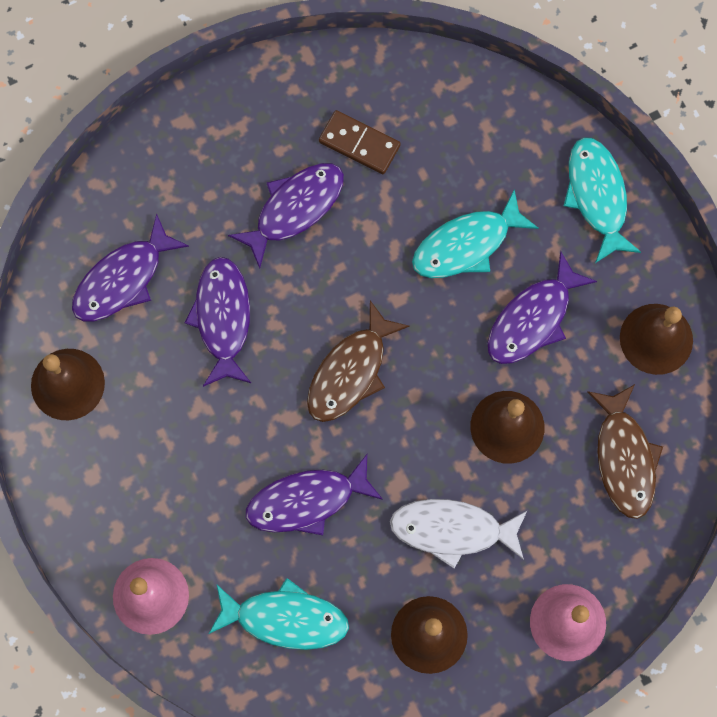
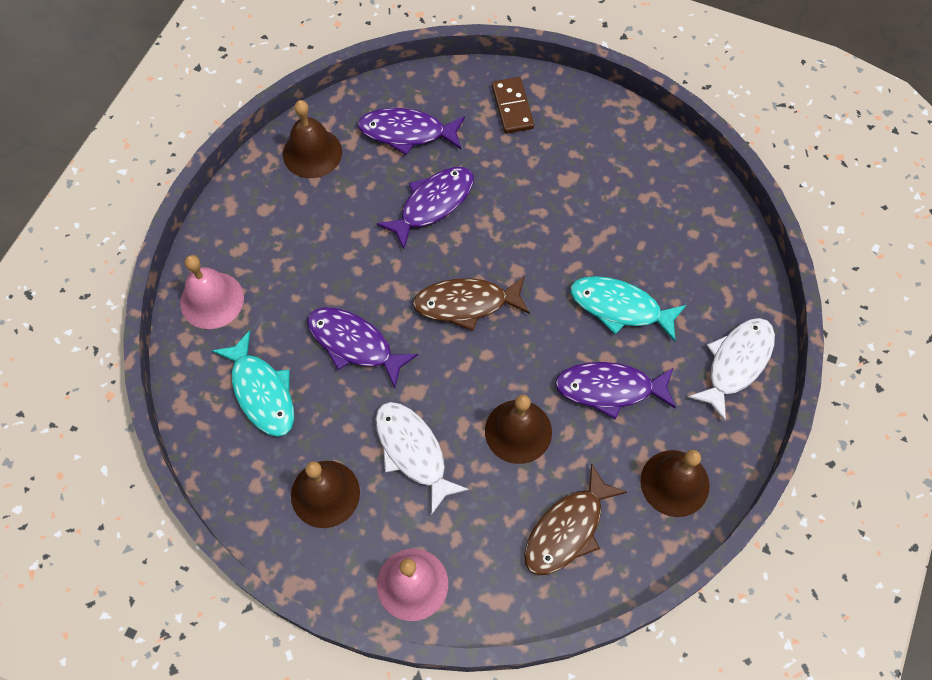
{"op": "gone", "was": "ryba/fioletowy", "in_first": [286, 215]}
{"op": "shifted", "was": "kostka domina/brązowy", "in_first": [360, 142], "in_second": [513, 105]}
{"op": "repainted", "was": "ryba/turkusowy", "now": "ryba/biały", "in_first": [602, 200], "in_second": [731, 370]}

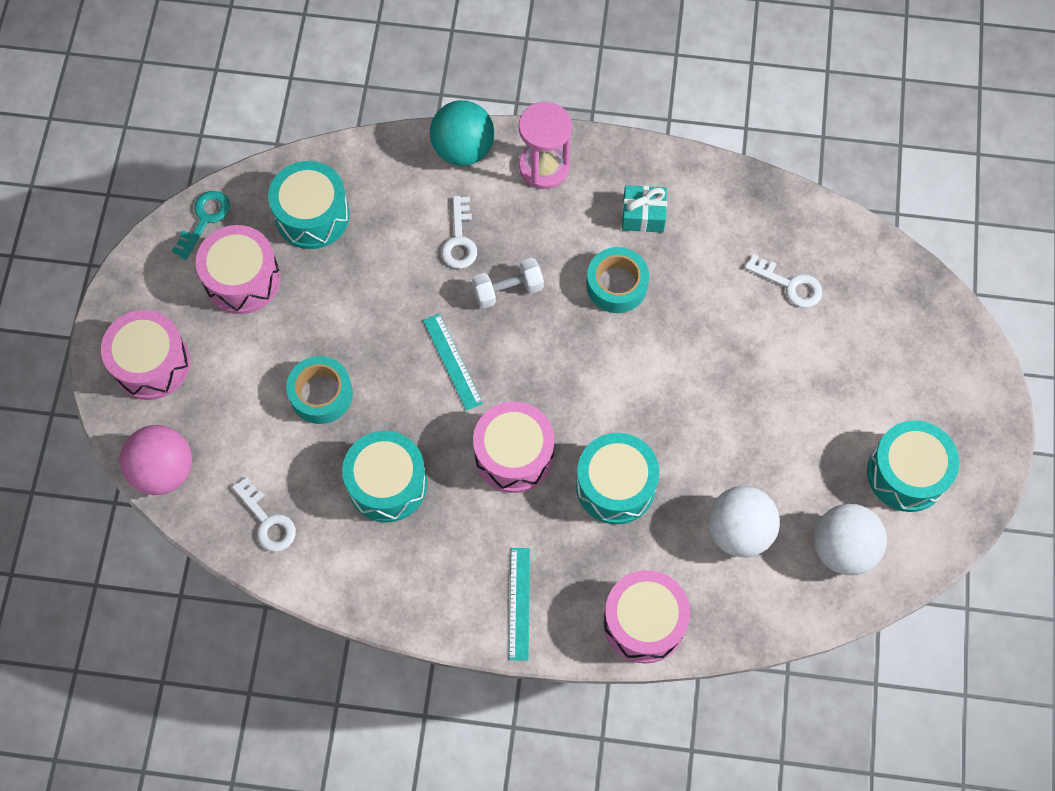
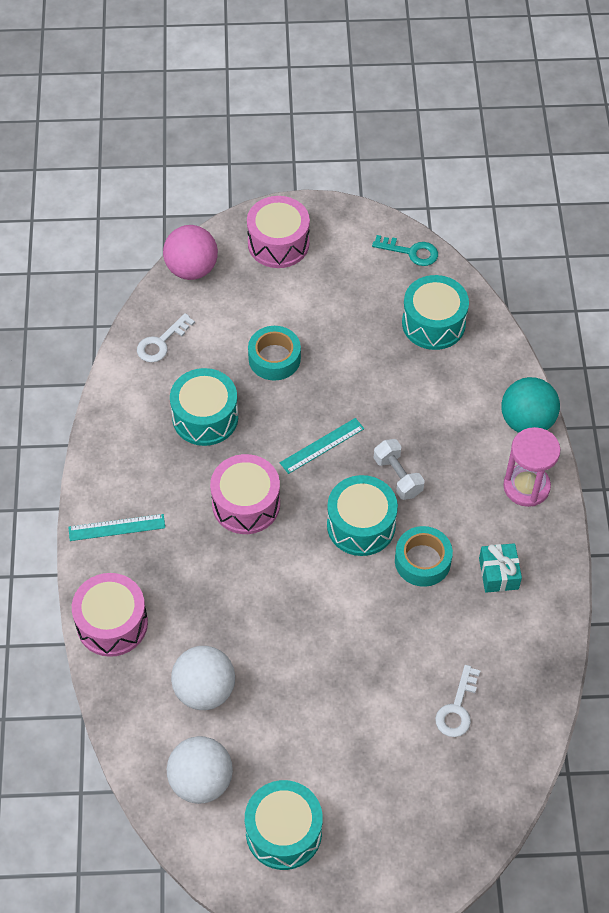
{"op": "gone", "was": "bęben/różowy", "in_first": [238, 269]}
{"op": "gone", "was": "klucz/biały", "in_first": [459, 232]}
{"op": "shifted", "was": "bęben/turkusowy", "in_first": [617, 478], "in_second": [362, 515]}

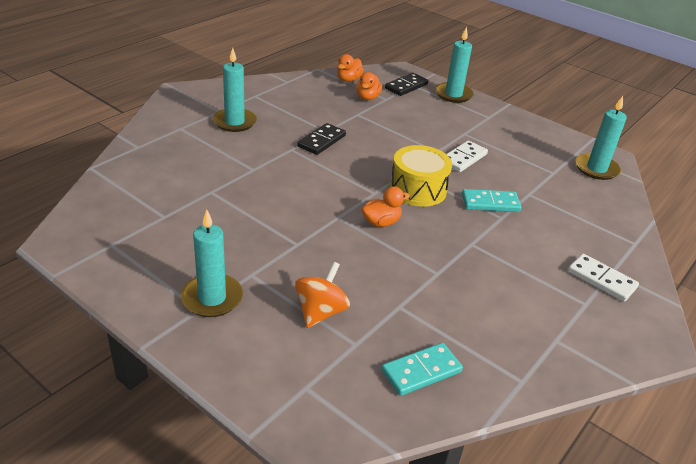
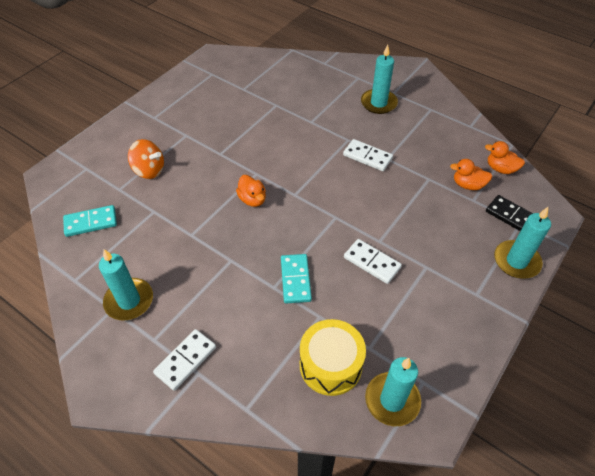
{"op": "shifted", "was": "świeca/turkusowy", "in_first": [212, 263], "in_second": [126, 285]}
{"op": "shifted", "was": "bęben/żółty", "in_first": [421, 176], "in_second": [333, 357]}
{"op": "repainted", "was": "kostka domina/czarny", "now": "kostka domina/biały", "in_first": [321, 139], "in_second": [368, 155]}
{"op": "rotated", "was": "kostka domina/turkusowy", "in_first": [422, 369], "in_second": [90, 221], "clockwise": -75}

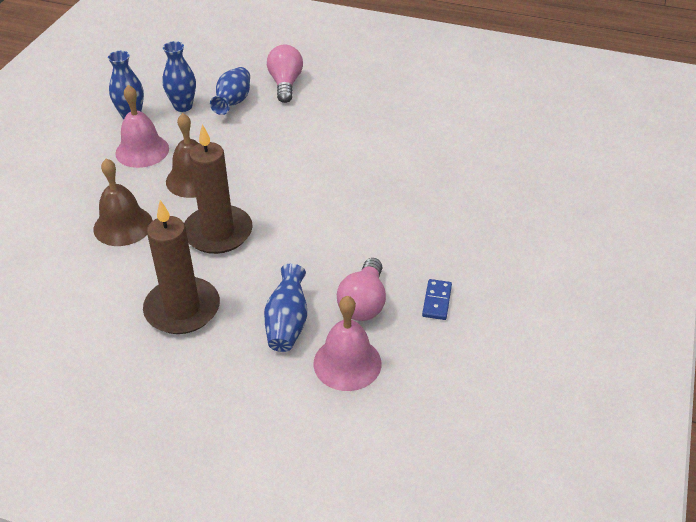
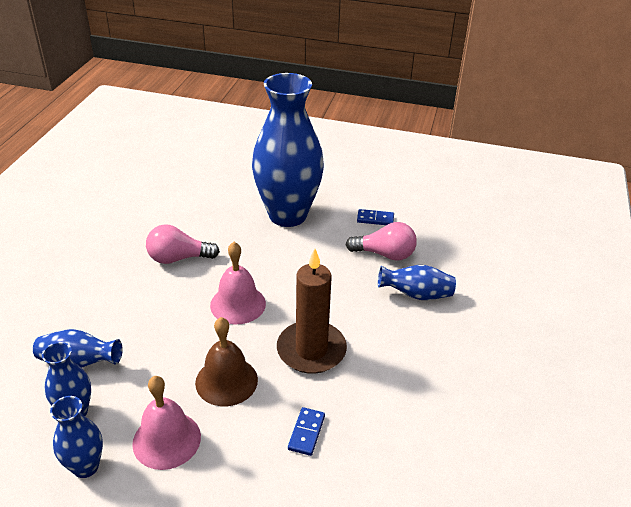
{"op": "gone", "was": "świeca/brązowy", "in_first": [181, 267]}
{"op": "new", "now": "wazon/niebieski", "in_second": [288, 150]}
{"op": "shifted", "was": "żarówka/różowy", "in_first": [285, 73], "in_second": [183, 244]}
{"op": "shifted", "was": "dzwonek/różowy", "in_first": [347, 343], "in_second": [238, 283]}
{"op": "swapped", "was": "dzwonek/brązowy", "now": "kostka domina/niebieski", "in_first": [123, 202], "in_second": [306, 431]}

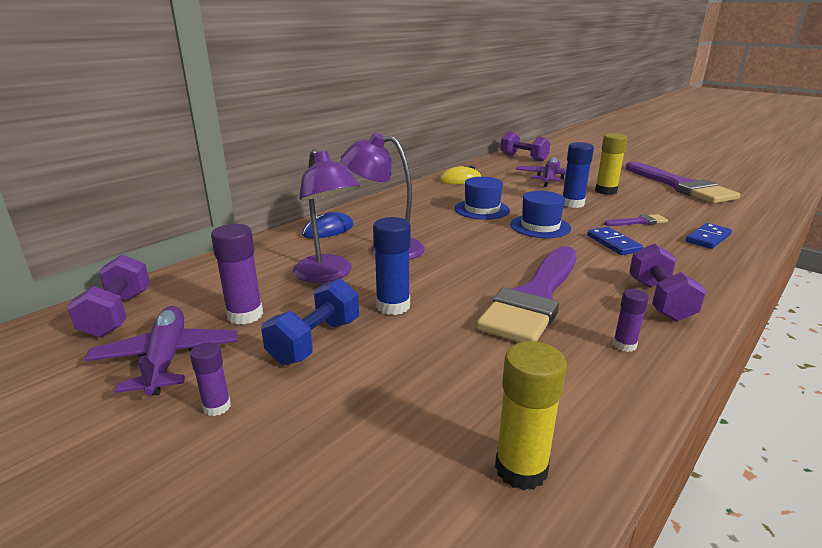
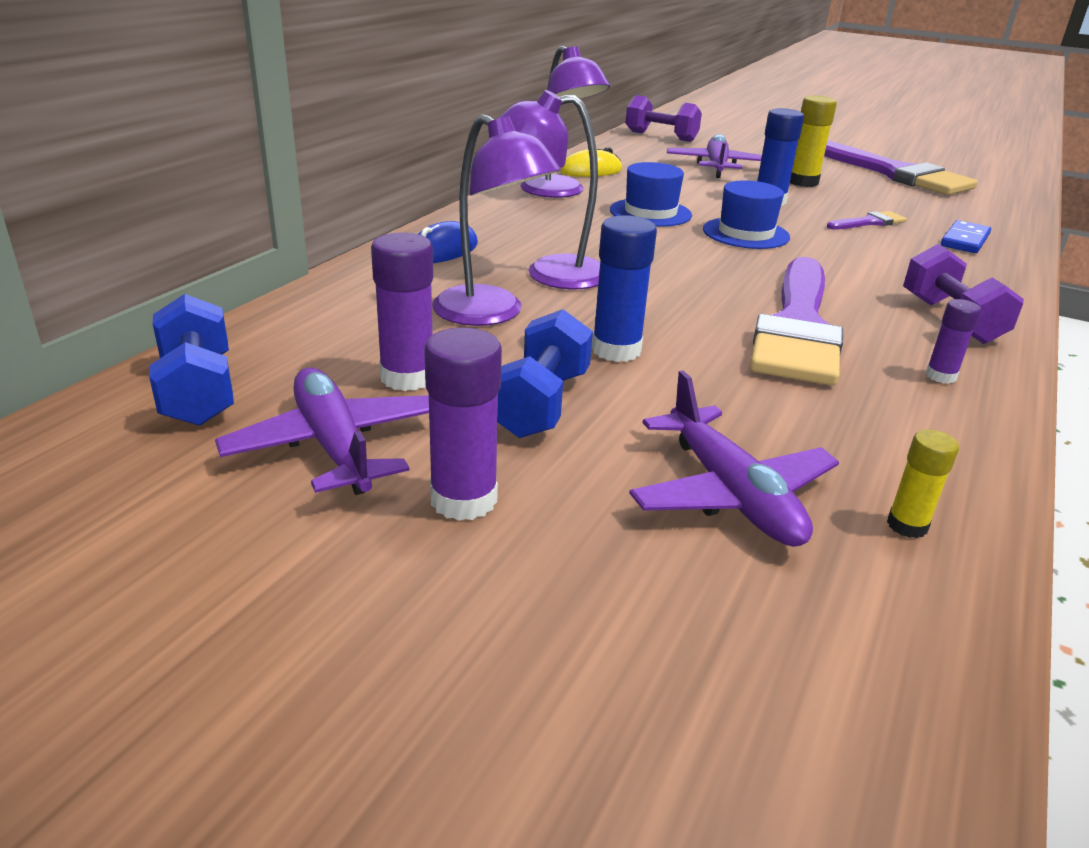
{"op": "gone", "was": "kostka domina/niebieski", "in_first": [615, 241]}
{"op": "new", "now": "lampka/fioletowy", "in_second": [565, 121]}
{"op": "new", "now": "samolot/fioletowy", "in_second": [734, 459]}
{"op": "repainted", "was": "hantel/fioletowy", "now": "hantel/niebieski", "in_first": [108, 296], "in_second": [191, 360]}
{"op": "scaled", "was": "klej w sztyfcie/fioletowy", "in_first": [210, 379], "in_second": [463, 424], "ratio": 1.71}
{"op": "scaled", "was": "klej w sztyfcie/żółty", "in_first": [531, 415], "in_second": [923, 483], "ratio": 0.58}

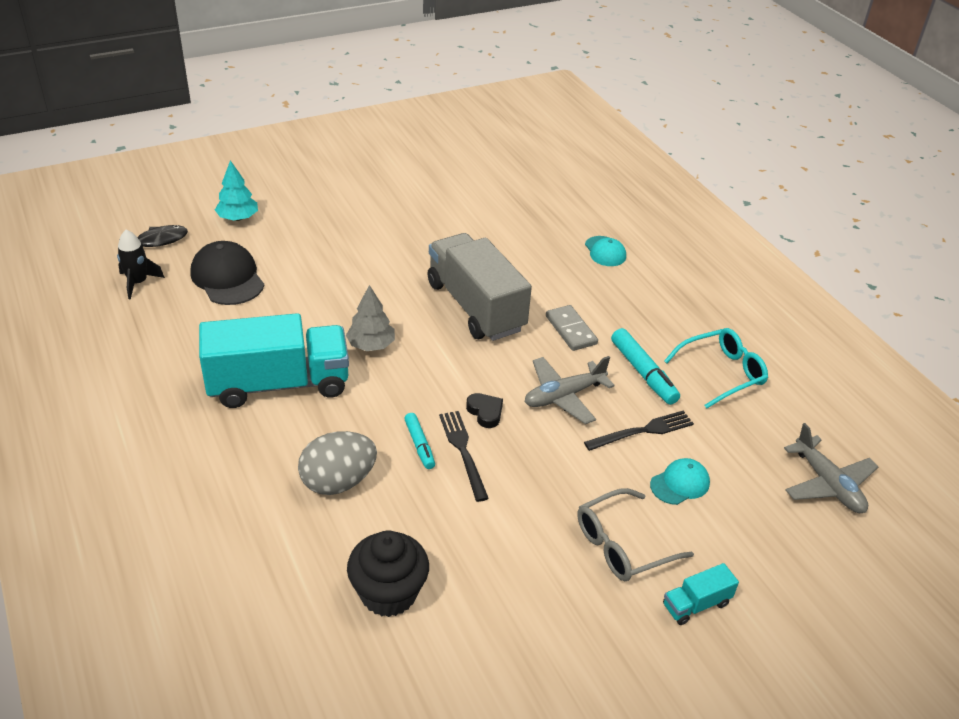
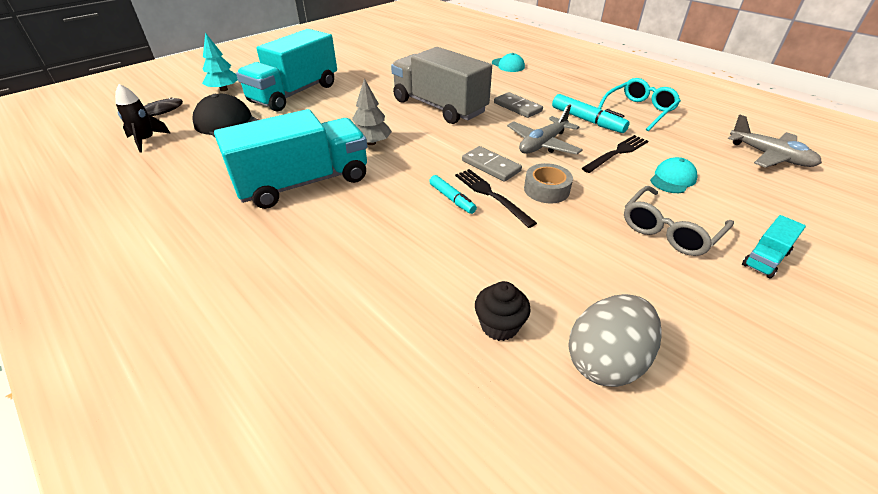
{"op": "new", "now": "ciężarówka/turkusowy", "in_second": [286, 70]}
{"op": "new", "now": "taśma klejąca/szary", "in_second": [548, 183]}
{"op": "shifted", "was": "jajko/szary", "in_first": [337, 463], "in_second": [615, 340]}
{"op": "swapped", "was": "serce/czarny", "now": "kostka domina/szary", "in_first": [484, 410], "in_second": [492, 164]}
{"op": "scaled", "was": "muffinka/czarny", "in_first": [388, 574], "in_second": [503, 311], "ratio": 0.62}

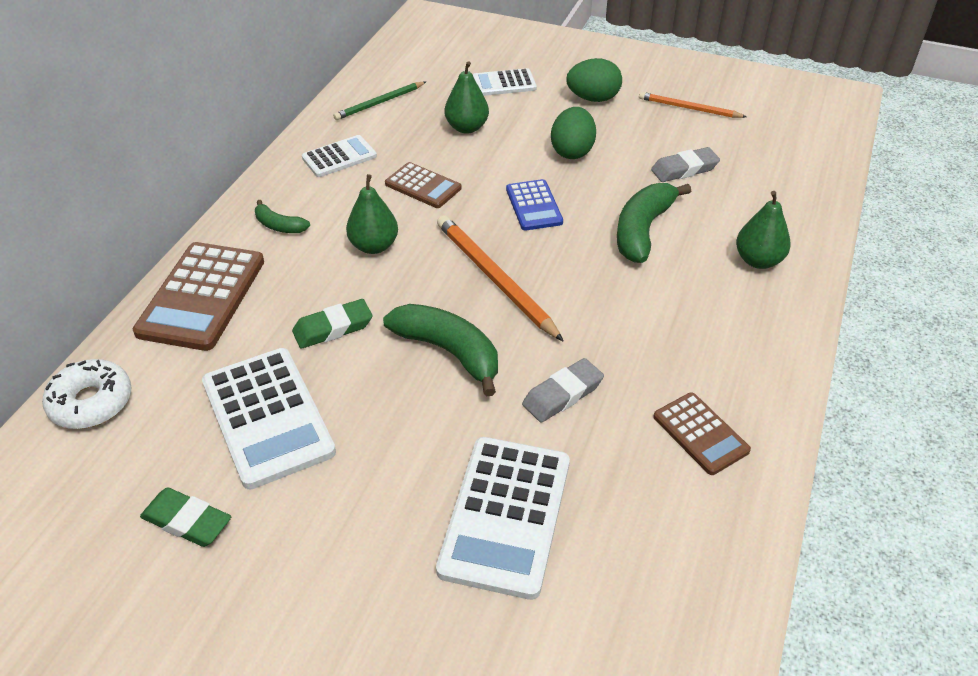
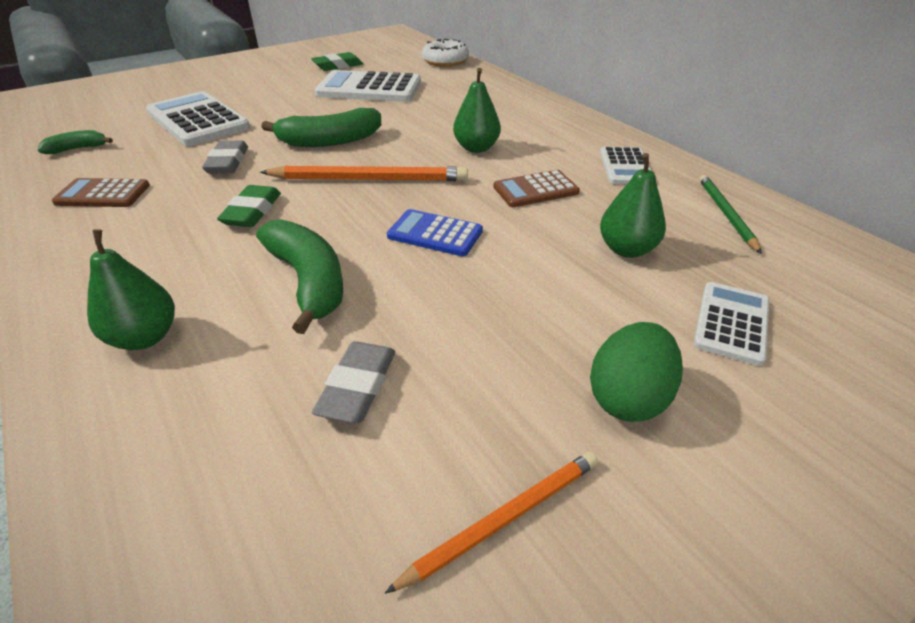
{"op": "gone", "was": "kalkulator/brązowy", "in_first": [198, 296]}
{"op": "gone", "was": "jajko/zielony", "in_first": [573, 133]}
{"op": "shifted", "was": "banan/zielony", "in_first": [282, 216], "in_second": [75, 142]}
{"op": "shifted", "was": "gumka do mazania/zielony", "in_first": [332, 324], "in_second": [249, 206]}

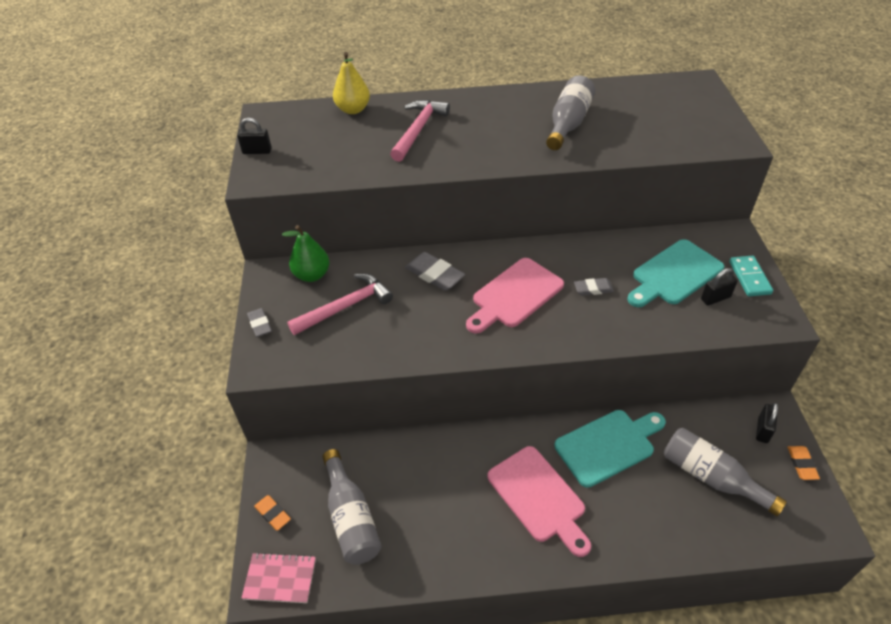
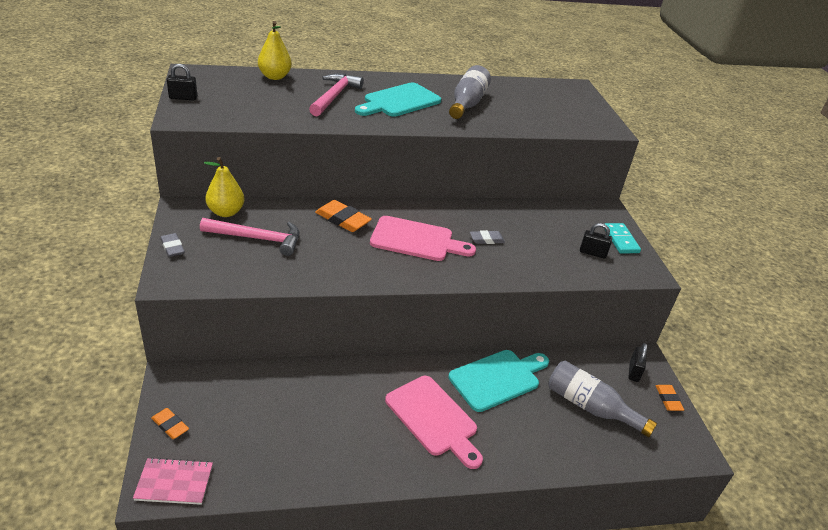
{"op": "gone", "was": "butelka/szary", "in_first": [351, 506]}
{"op": "shifted", "was": "deska do krojenia/turkusowy", "in_first": [675, 273], "in_second": [398, 99]}
{"op": "repainted", "was": "gruszka/zielony", "now": "gruszka/żółty", "in_first": [306, 253], "in_second": [224, 187]}
{"op": "repainted", "was": "gumka do mazania/szary", "now": "gumka do mazania/pomarańczowy", "in_first": [435, 271], "in_second": [343, 216]}
{"op": "rotated", "was": "młotek/różowy", "in_first": [340, 304], "in_second": [249, 237], "clockwise": 45}
{"op": "rotated", "was": "deska do krojenia/różowy", "in_first": [515, 296], "in_second": [423, 238], "clockwise": -120}
{"op": "rotated", "was": "kłódka/czarny", "in_first": [719, 287], "in_second": [596, 240], "clockwise": 45}

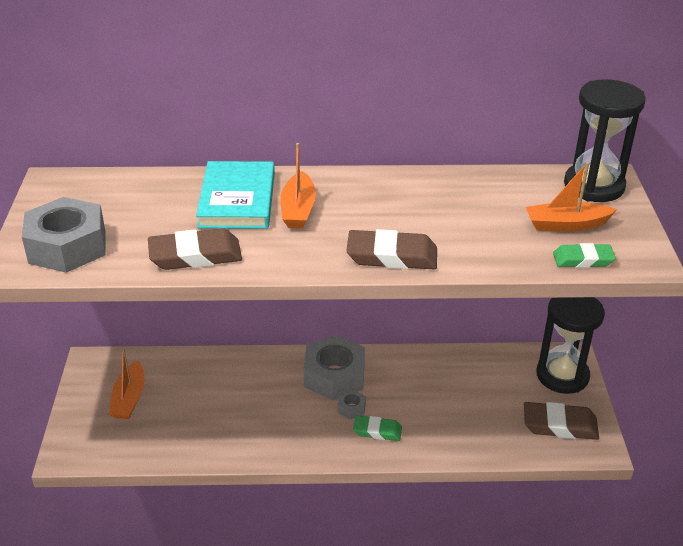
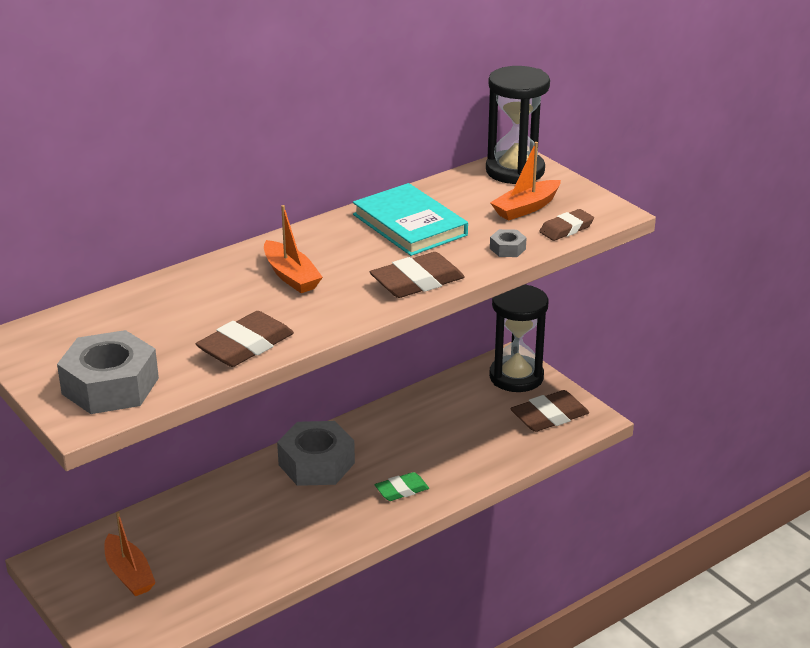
{"op": "shifted", "was": "książka/turkusowy", "in_first": [235, 195], "in_second": [410, 219]}
{"op": "shifted", "was": "nakrętka/szary", "in_first": [352, 404], "in_second": [508, 243]}
{"op": "repainted", "was": "gumka do mazania/zielony", "now": "gumka do mazania/brązowy", "in_first": [584, 255], "in_second": [566, 225]}

